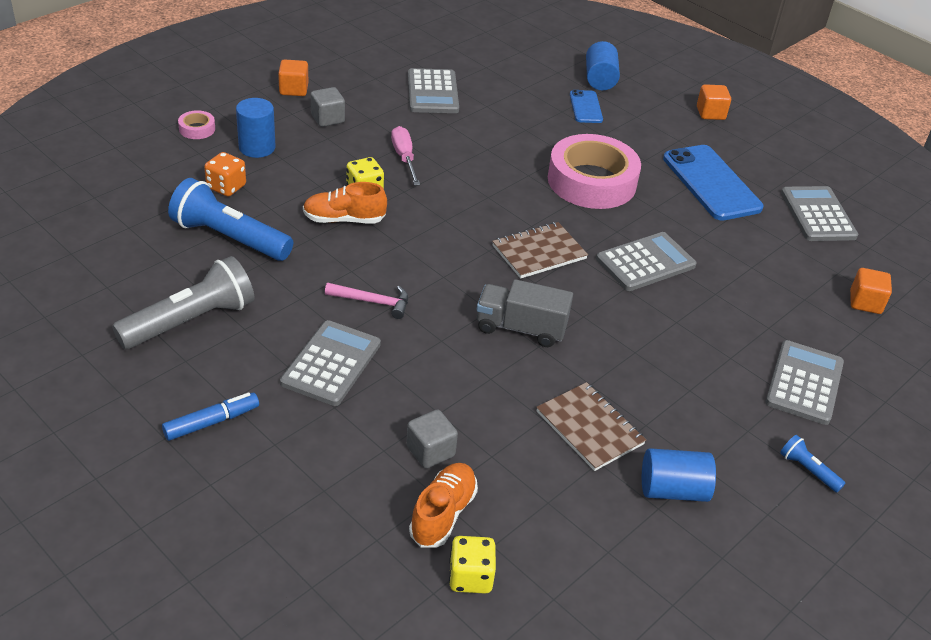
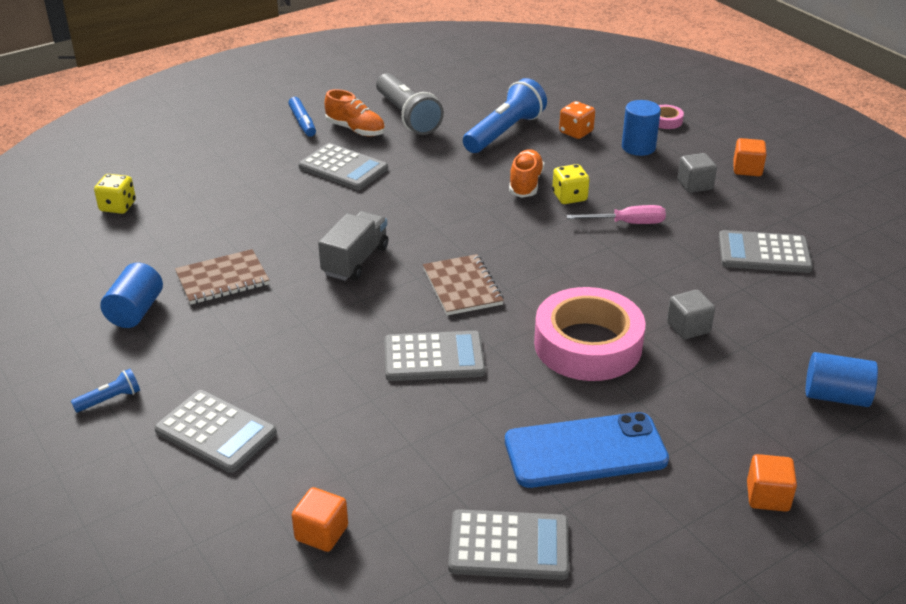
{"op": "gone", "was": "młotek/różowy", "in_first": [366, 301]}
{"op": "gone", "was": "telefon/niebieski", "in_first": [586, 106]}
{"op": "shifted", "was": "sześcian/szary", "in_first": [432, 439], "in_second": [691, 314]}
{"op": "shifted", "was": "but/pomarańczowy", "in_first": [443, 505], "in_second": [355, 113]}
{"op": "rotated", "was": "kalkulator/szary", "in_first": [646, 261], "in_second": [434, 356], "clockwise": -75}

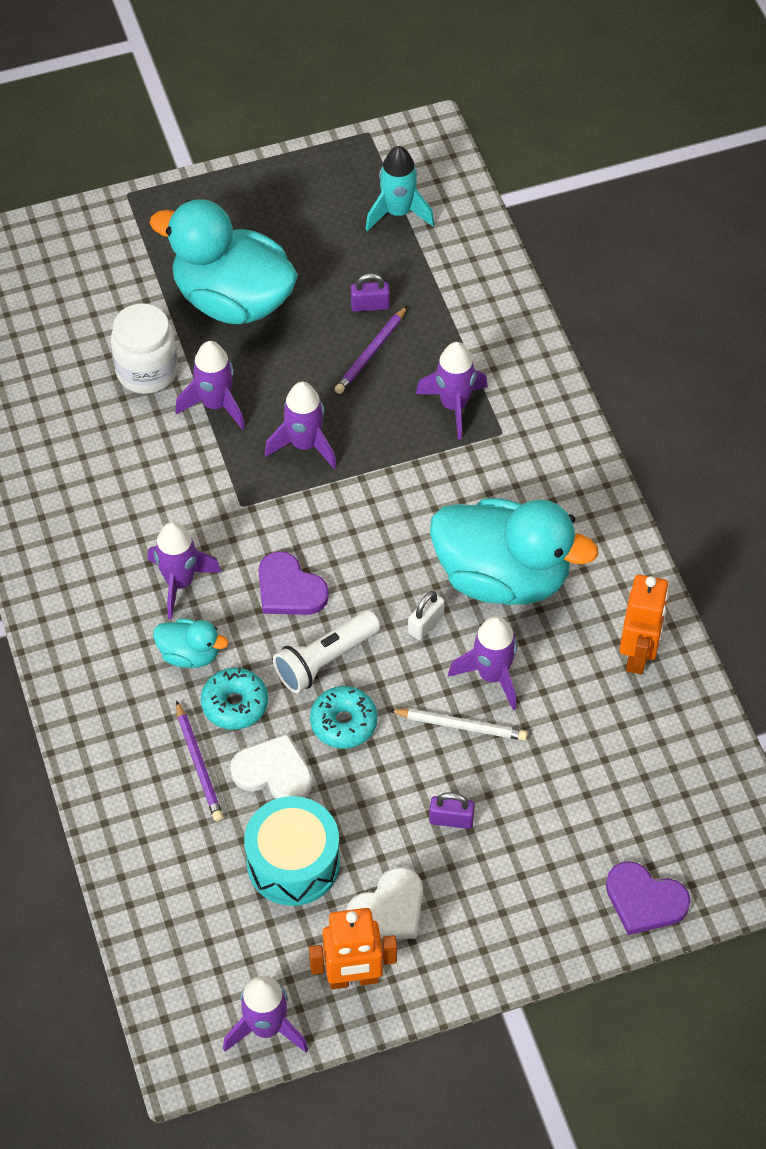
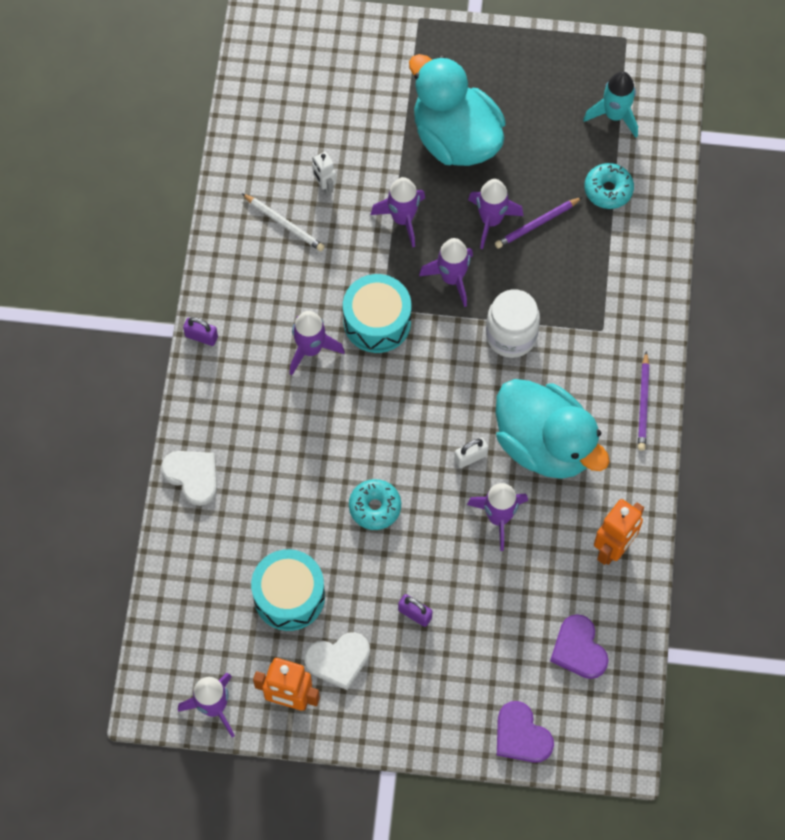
{"op": "gone", "was": "kaczka/turkusowy", "in_first": [190, 643]}
{"op": "gone", "was": "latarka/biały", "in_first": [326, 651]}
{"op": "new", "now": "robot/biały", "in_second": [324, 173]}
{"op": "new", "now": "bęben/turkusowy", "in_second": [377, 313]}
{"op": "shifted", "was": "słoik/biały", "in_first": [144, 348], "in_second": [513, 323]}
{"op": "shifted", "was": "ołówek/fioletowy", "in_first": [199, 760], "in_second": [643, 401]}
{"op": "shifted", "was": "donut/turkusowy", "in_first": [234, 699], "in_second": [609, 186]}
{"op": "shifted", "was": "serce/biały", "in_first": [271, 766], "in_second": [189, 478]}
{"op": "shifted", "was": "serce/fioletowy", "in_first": [293, 583], "in_second": [579, 646]}
{"op": "shifted", "was": "kłódka/fioletowy", "in_first": [370, 292], "in_second": [200, 331]}
{"op": "shifted", "was": "ołówek/biały", "in_first": [458, 725], "in_second": [283, 222]}
{"op": "shifted", "was": "rakieta/fioletowy", "in_first": [452, 390], "in_second": [496, 214]}

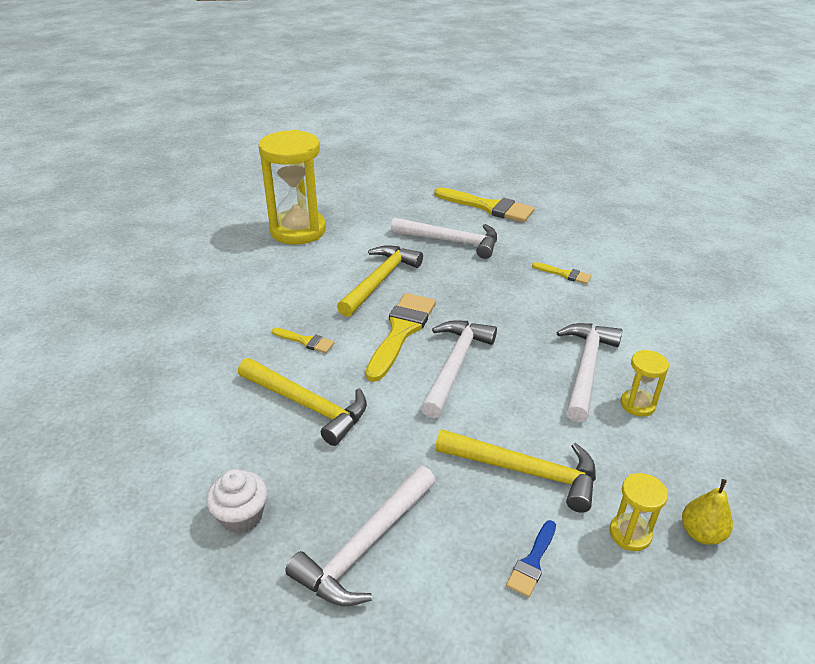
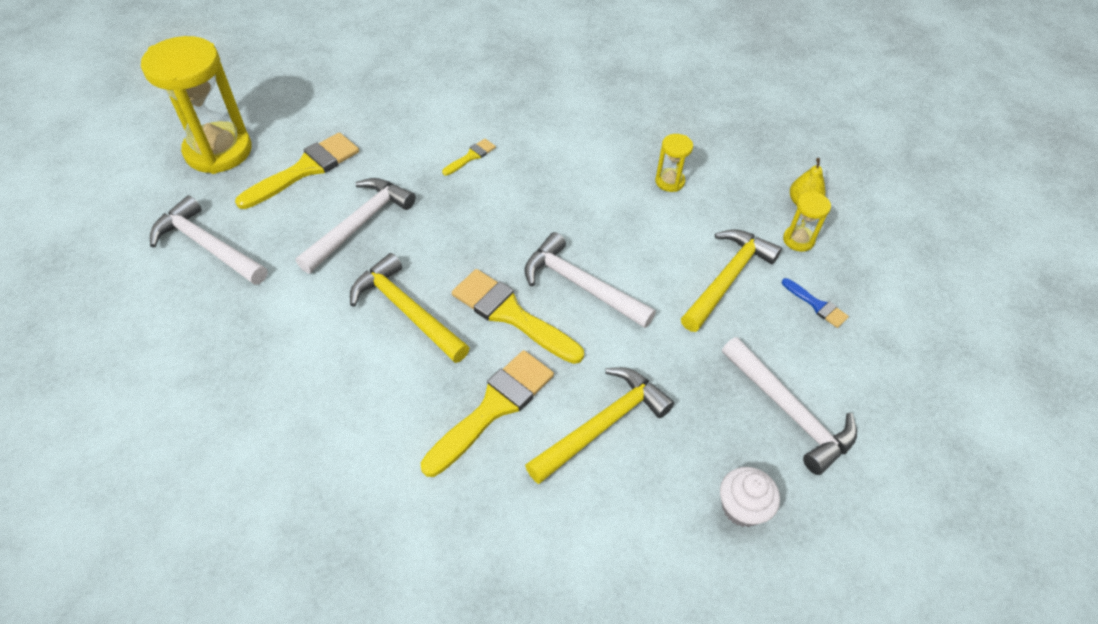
{"op": "shifted", "was": "klepsydra/żółty", "in_first": [292, 187], "in_second": [196, 105]}
{"op": "shifted", "was": "młotek/biały", "in_first": [589, 373], "in_second": [209, 240]}
{"op": "scaled", "was": "pędzel/żółty", "in_first": [303, 340], "in_second": [487, 413], "ratio": 2.02}

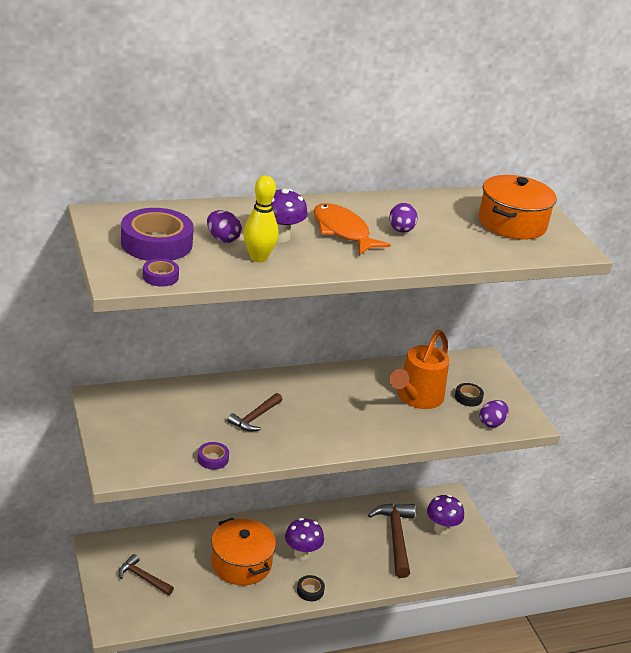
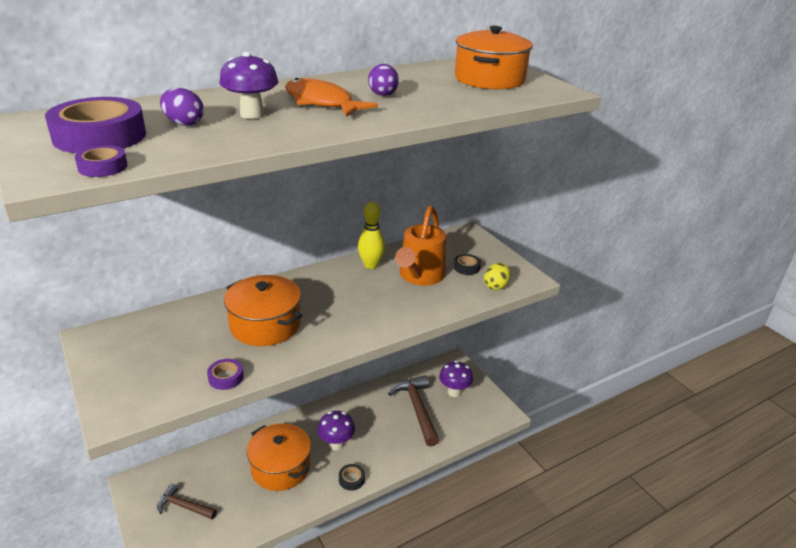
{"op": "shifted", "was": "kręgiel/żółty", "in_first": [260, 218], "in_second": [371, 235]}
{"op": "swapped", "was": "młotek/brązowy", "now": "garnek/pomarańczowy", "in_first": [255, 412], "in_second": [263, 310]}
{"op": "repainted", "was": "jajko/fioletowy", "now": "jajko/żółty", "in_first": [494, 414], "in_second": [497, 276]}

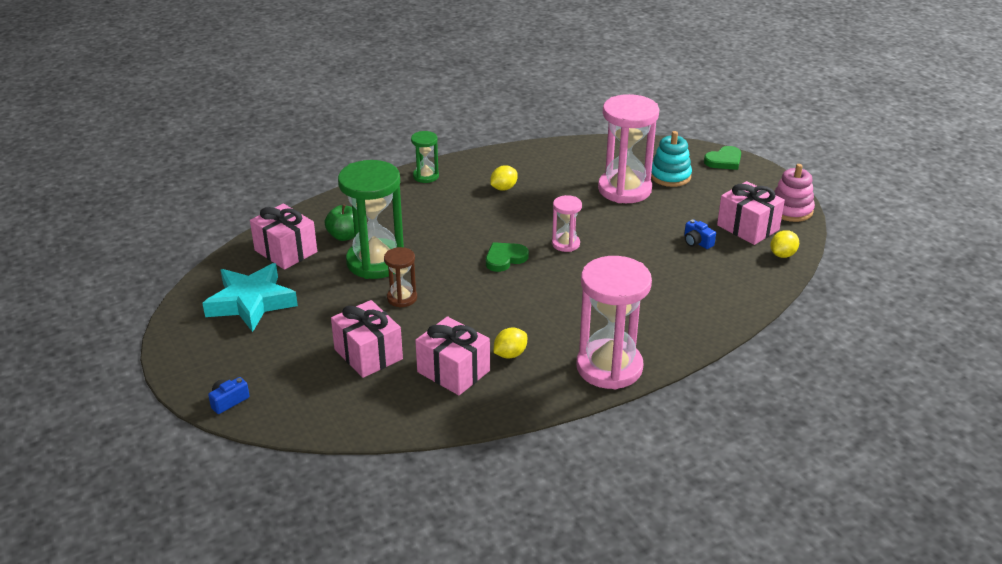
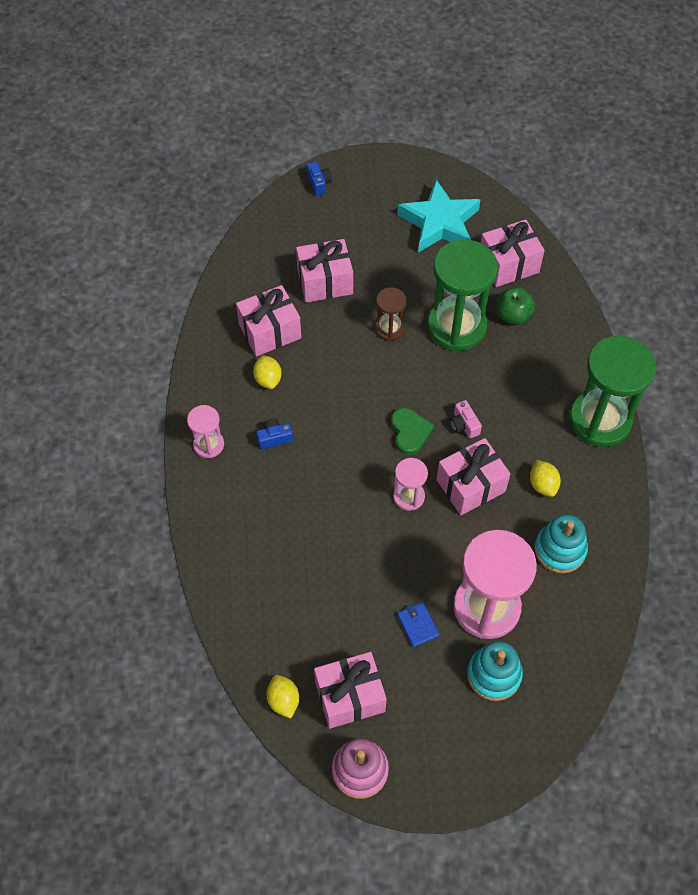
{"op": "gone", "was": "serce/zielony", "in_first": [722, 158]}
{"op": "new", "now": "portfel/niebieski", "in_second": [418, 625]}
{"op": "new", "now": "prezent/różowy", "in_second": [473, 476]}
{"op": "new", "now": "aparat fotograficzny/różowy", "in_second": [466, 419]}
{"op": "new", "now": "zabawka nakładanka/turkusowy", "in_second": [561, 543]}
{"op": "shifted", "was": "aparat fotograficzny/niebieski", "in_first": [700, 234], "in_second": [274, 434]}
{"op": "scaled", "was": "klepsydra/zielony", "in_first": [425, 157], "in_second": [613, 391], "ratio": 2.03}
{"op": "scaled", "was": "klepsydra/różowy", "in_first": [614, 322], "in_second": [205, 431], "ratio": 0.49}

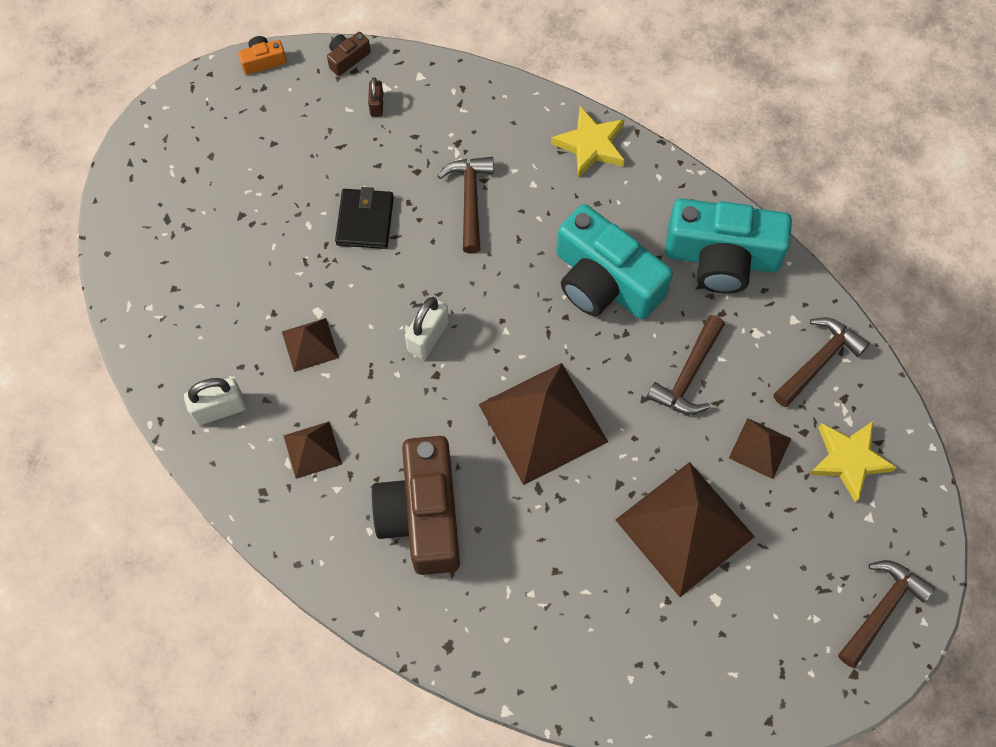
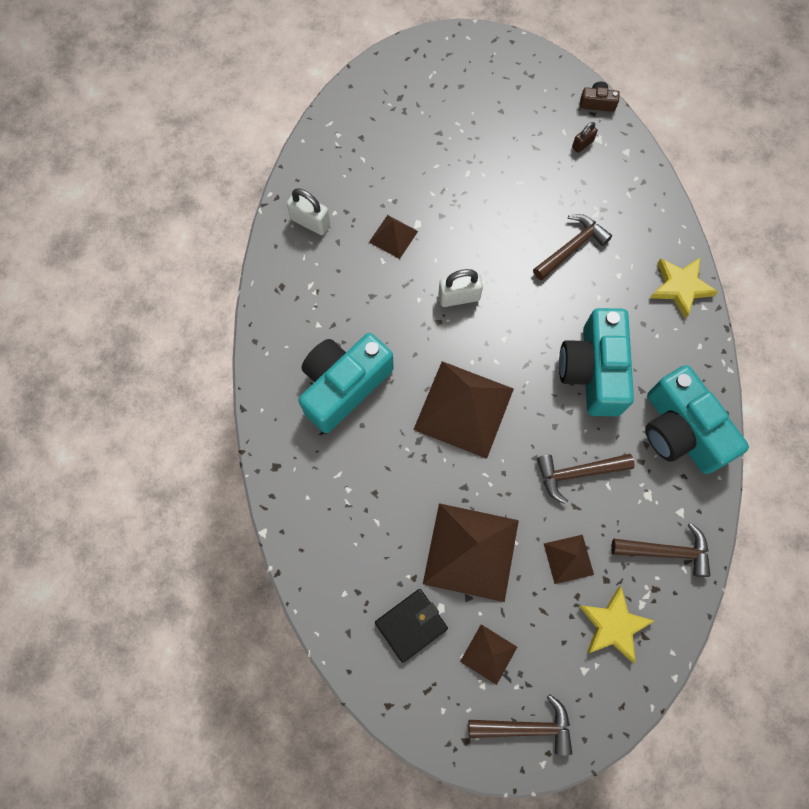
{"op": "gone", "was": "aparat fotograficzny/pomarańczowy", "in_first": [262, 55]}
{"op": "shifted", "was": "piramida/brązowy", "in_first": [312, 450], "in_second": [488, 654]}
{"op": "shifted", "was": "portfel/czarny", "in_first": [364, 218], "in_second": [411, 626]}
{"op": "repainted", "was": "aparat fotograficzny/brązowy", "now": "aparat fotograficzny/turkusowy", "in_first": [415, 505], "in_second": [346, 383]}

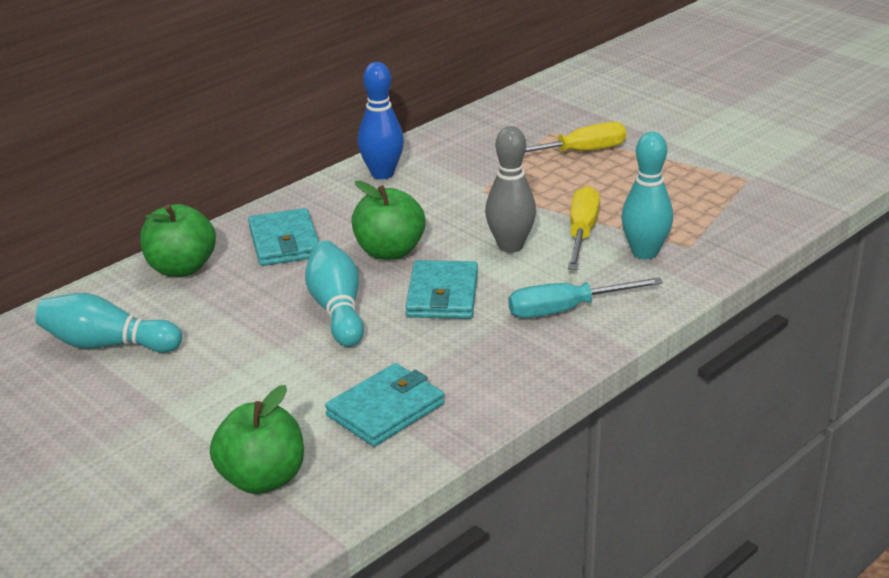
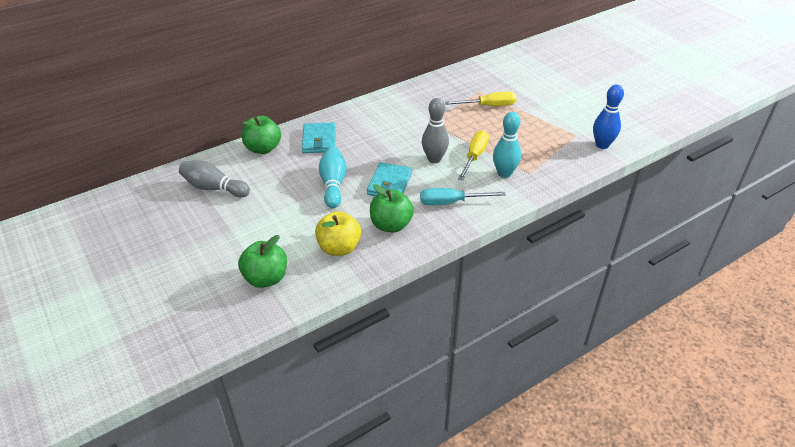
{"op": "shifted", "was": "jabłko/zielony", "in_first": [388, 220], "in_second": [392, 208]}
{"op": "shifted", "was": "kręgiel/niebieski", "in_first": [381, 120], "in_second": [608, 116]}
{"op": "swapped", "was": "portfel/turkusowy", "now": "jabłko/żółty", "in_first": [384, 405], "in_second": [338, 233]}
{"op": "repainted", "was": "kręgiel/turkusowy", "now": "kręgiel/szary", "in_first": [108, 323], "in_second": [214, 179]}

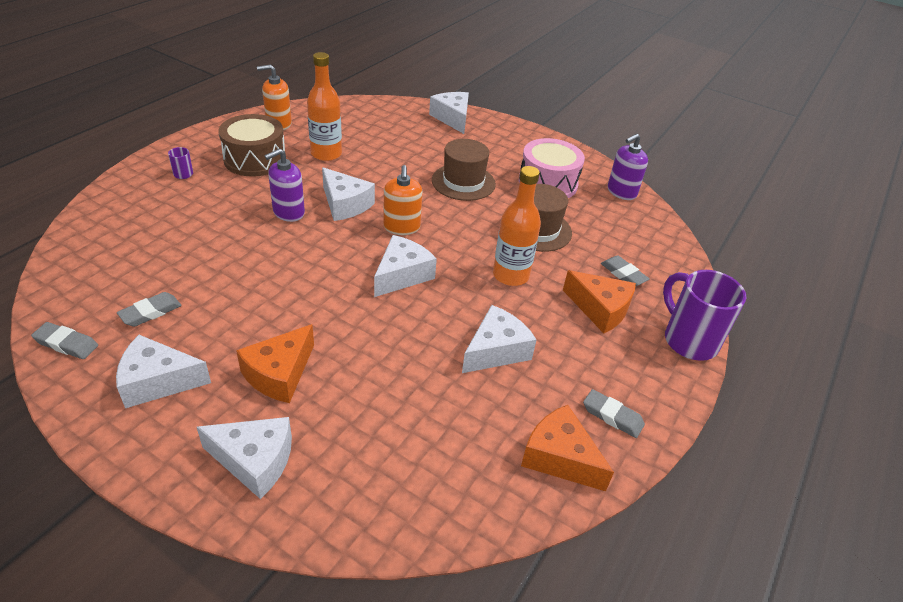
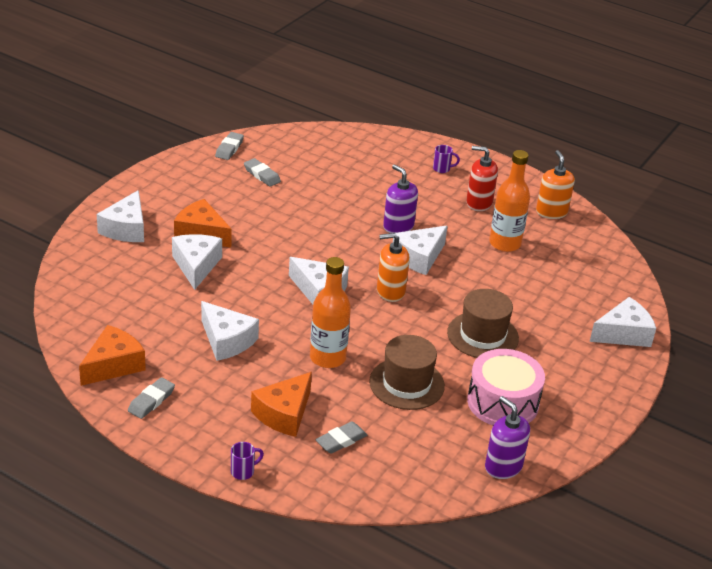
{"op": "shifted", "was": "ser/biały", "in_first": [163, 371], "in_second": [197, 262]}
{"op": "swapped", "was": "bęben/brązowy", "now": "dozownik mydła/czerwony", "in_first": [252, 145], "in_second": [482, 178]}
{"op": "scaled", "was": "kubek/fioletowy", "in_first": [704, 315], "in_second": [247, 461], "ratio": 0.42}

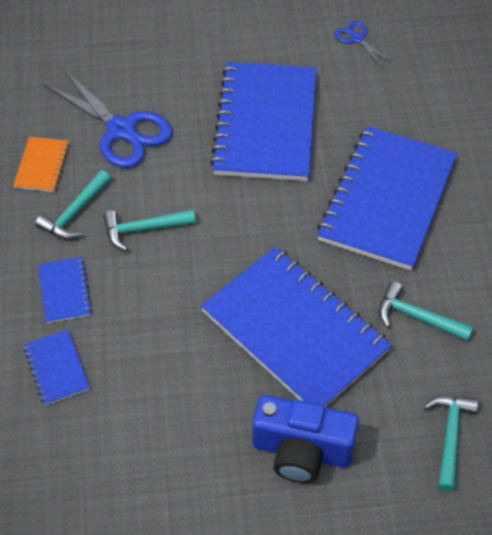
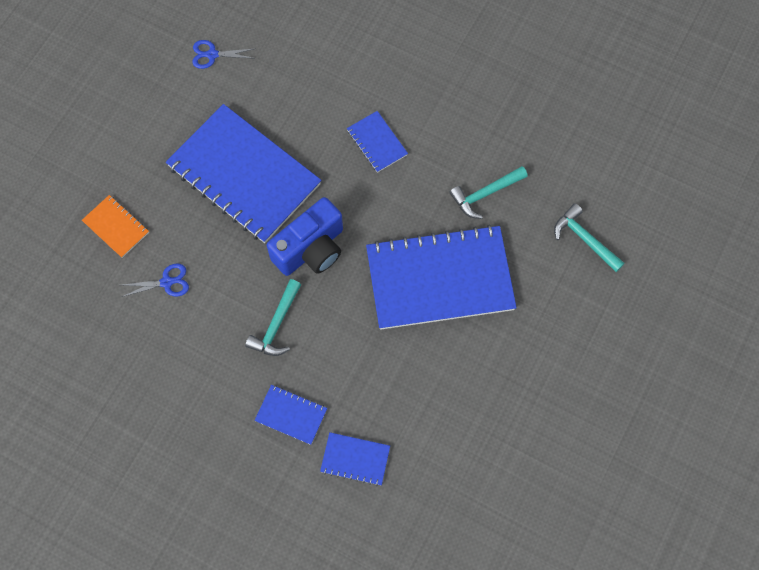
{"op": "gone", "was": "młotek/turkusowy", "in_first": [73, 204]}
{"op": "shifted", "was": "zeszyt/pomarańczowy", "in_first": [41, 164], "in_second": [115, 226]}
{"op": "shifted", "was": "aparat fotograficzny/niebieski", "in_first": [305, 439], "in_second": [305, 236]}
{"op": "scaled", "was": "nożyczki/niebieski", "in_first": [108, 118], "in_second": [155, 280], "ratio": 0.48}
{"op": "scaled", "was": "zeszyt/niebieski", "in_first": [387, 198], "in_second": [377, 142], "ratio": 0.43}

